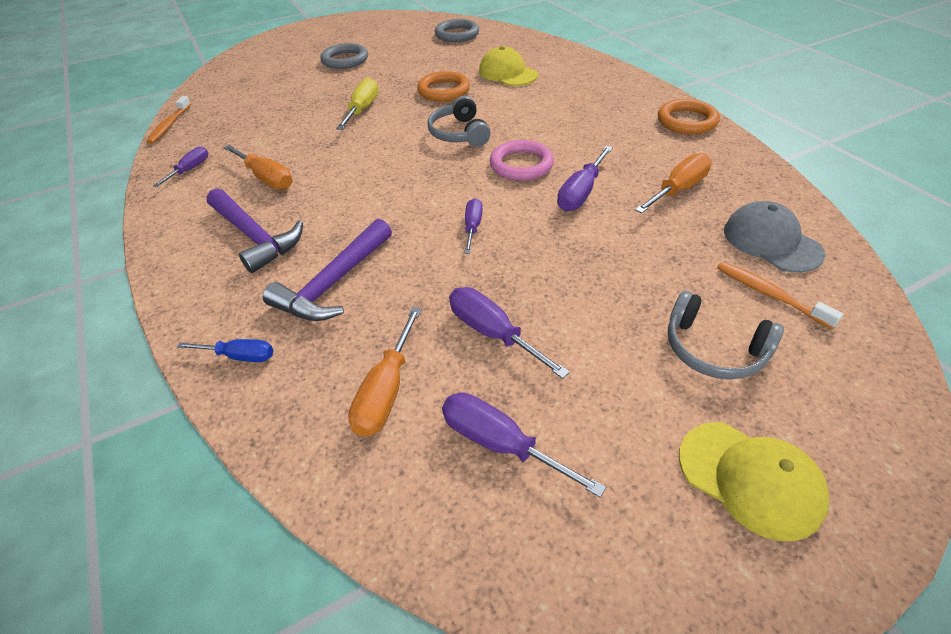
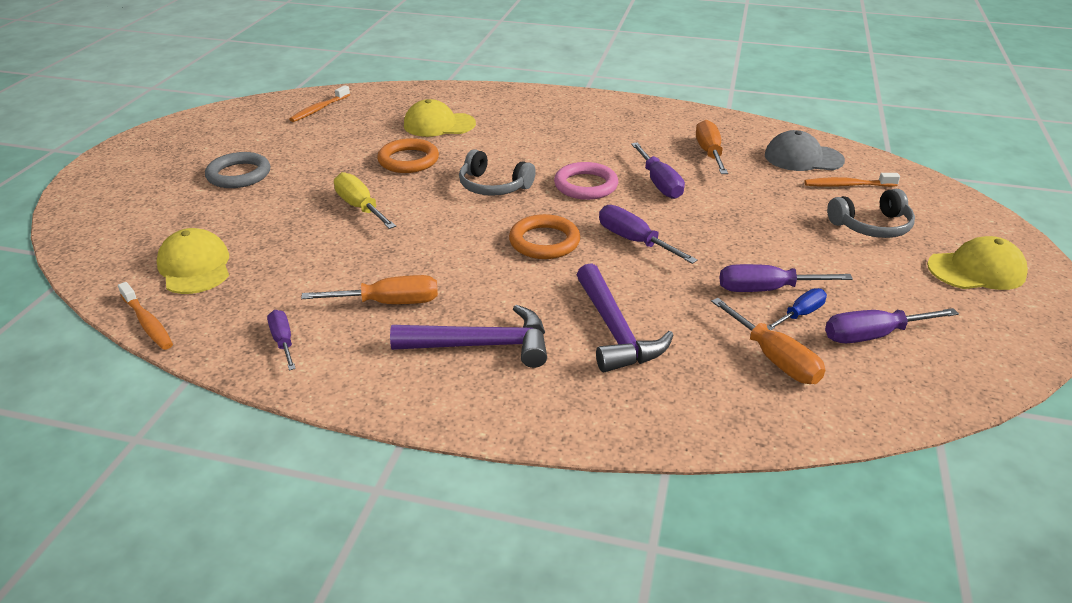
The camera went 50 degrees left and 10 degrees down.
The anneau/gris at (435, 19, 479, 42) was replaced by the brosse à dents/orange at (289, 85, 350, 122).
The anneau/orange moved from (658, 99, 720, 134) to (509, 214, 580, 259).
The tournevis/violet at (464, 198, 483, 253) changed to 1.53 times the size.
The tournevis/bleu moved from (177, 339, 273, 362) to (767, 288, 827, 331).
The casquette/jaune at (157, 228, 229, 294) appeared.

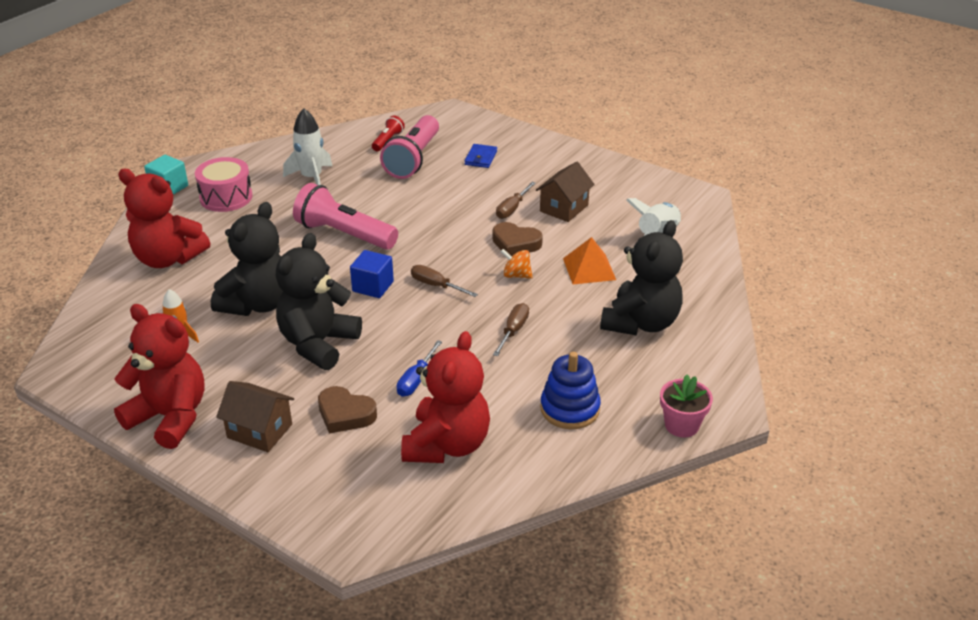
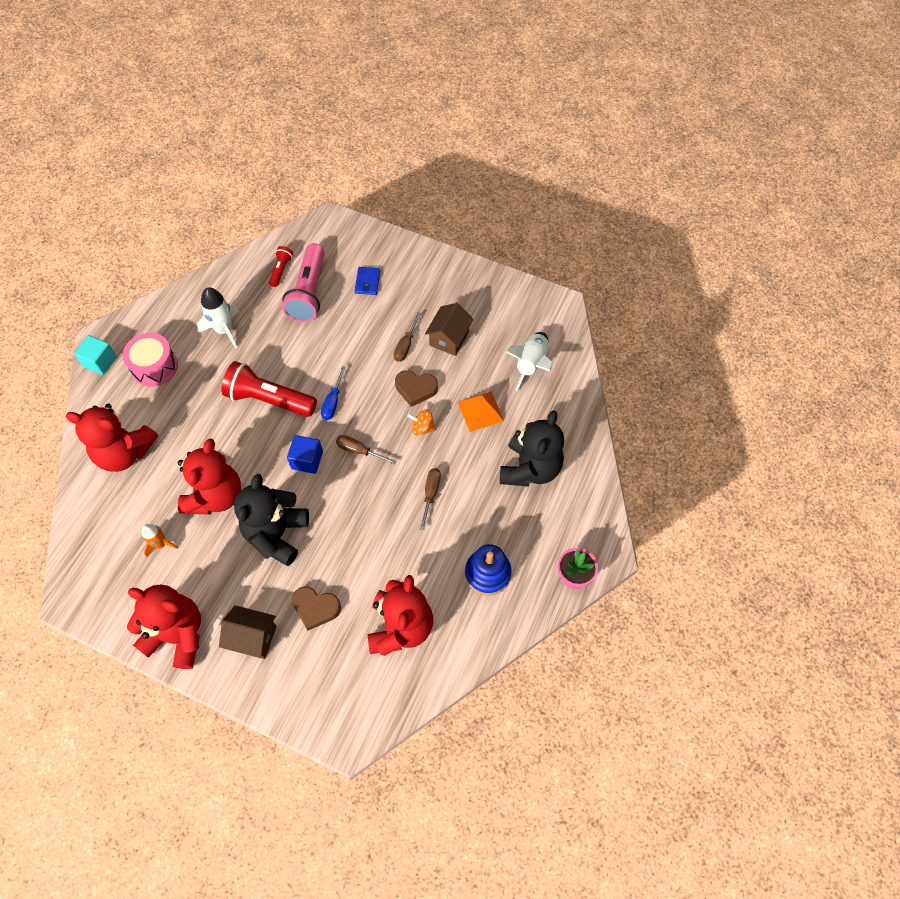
The camera went 10 degrees left and 25 degrees up.
The lampe de poche/rose at (293, 183, 398, 250) became the lampe de poche/rouge at (221, 361, 317, 417).
The ours en peluche/noir at (211, 202, 284, 316) became the ours en peluche/rouge at (178, 438, 241, 515).
The tournevis/bleu moved from (397, 340, 442, 397) to (321, 366, 346, 420).

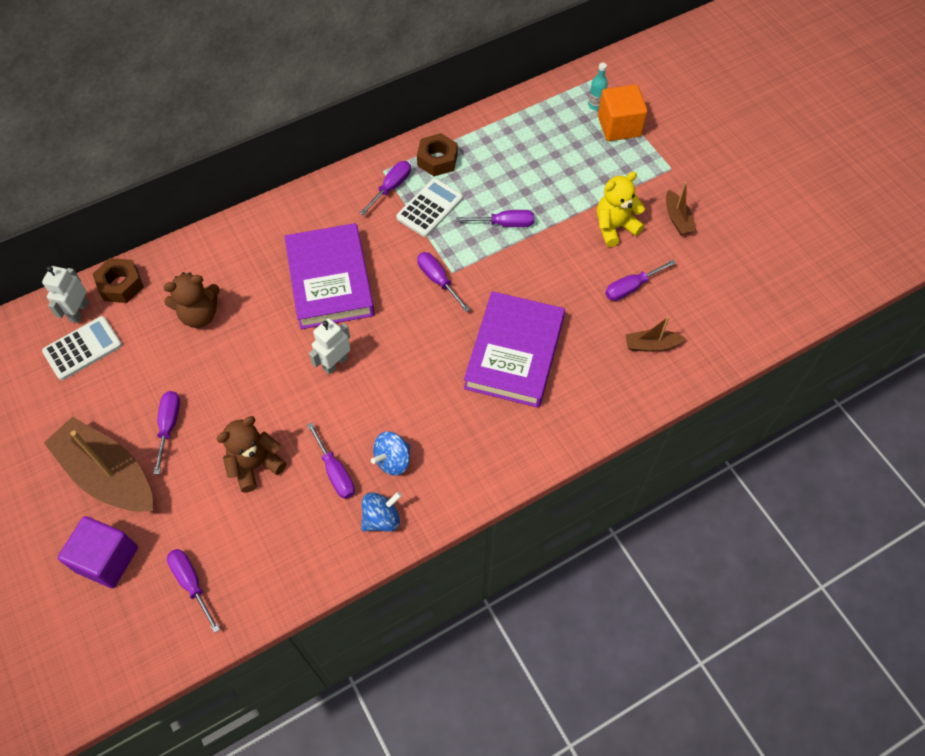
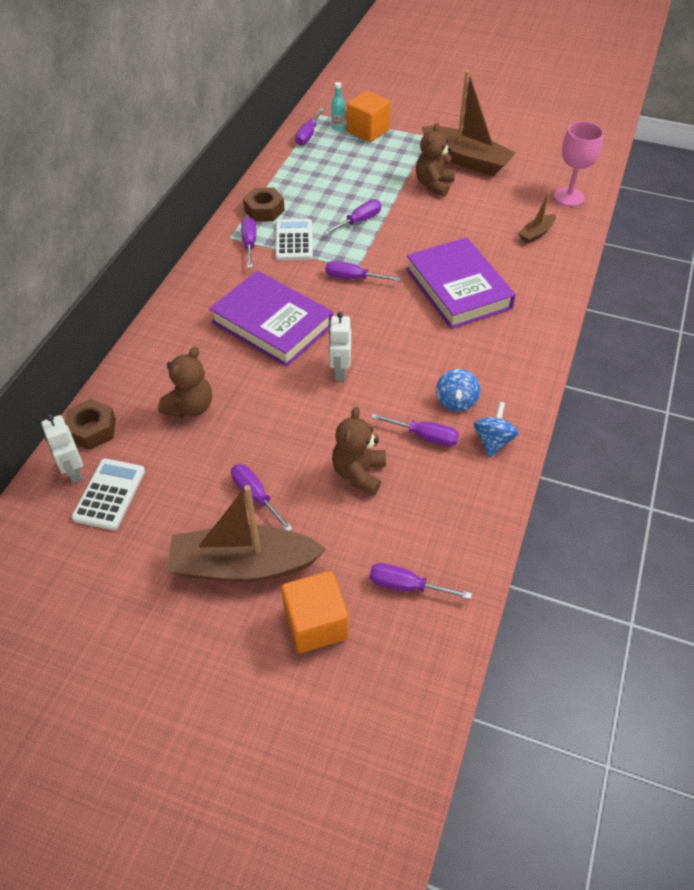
The camera went 40 degrees left and 10 degrees down.
The ours en peluche/jaune at (597, 172, 645, 247) became the ours en peluche/marron at (416, 123, 455, 197).
The bateau/marron at (666, 182, 696, 235) changed to 2.15 times the size.
The tournevis/violet moved from (605, 260, 676, 301) to (295, 108, 324, 145).
The cube/violet at (58, 516, 138, 588) became the cube/orange at (281, 571, 348, 653).
The verre à pied/rose at (554, 122, 604, 206) appeared.

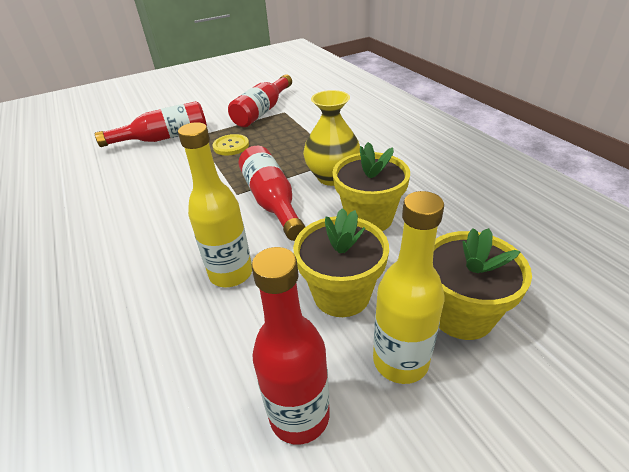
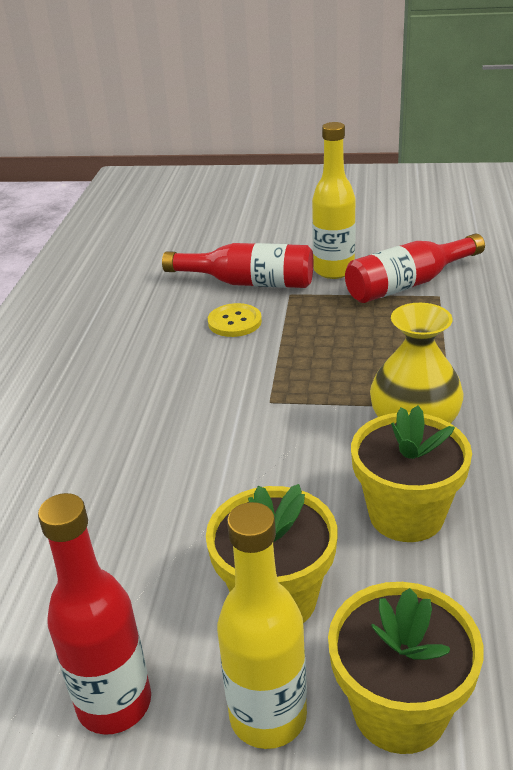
The camera went 35 degrees right and 5 degrees down.
The bouteille/jaune moved from (178, 122, 252, 287) to (312, 122, 356, 279).
The bouton/jaune moved from (213, 134, 249, 156) to (208, 303, 262, 337).
The bouteille/rouge at (239, 146, 305, 241) disappeared.

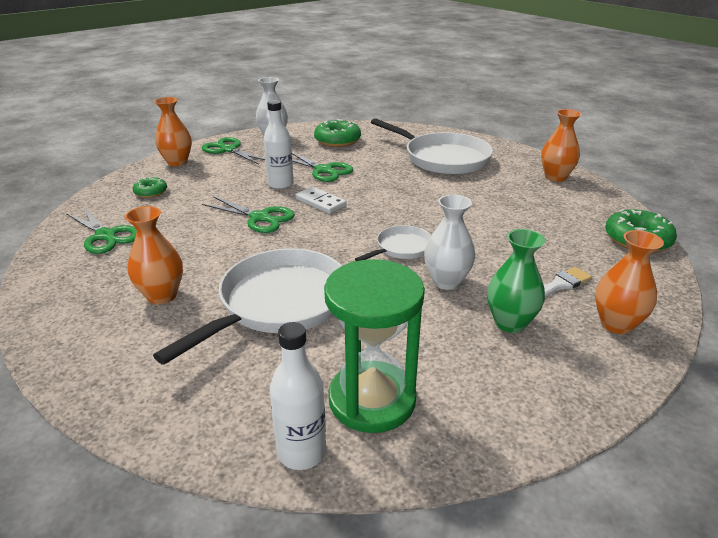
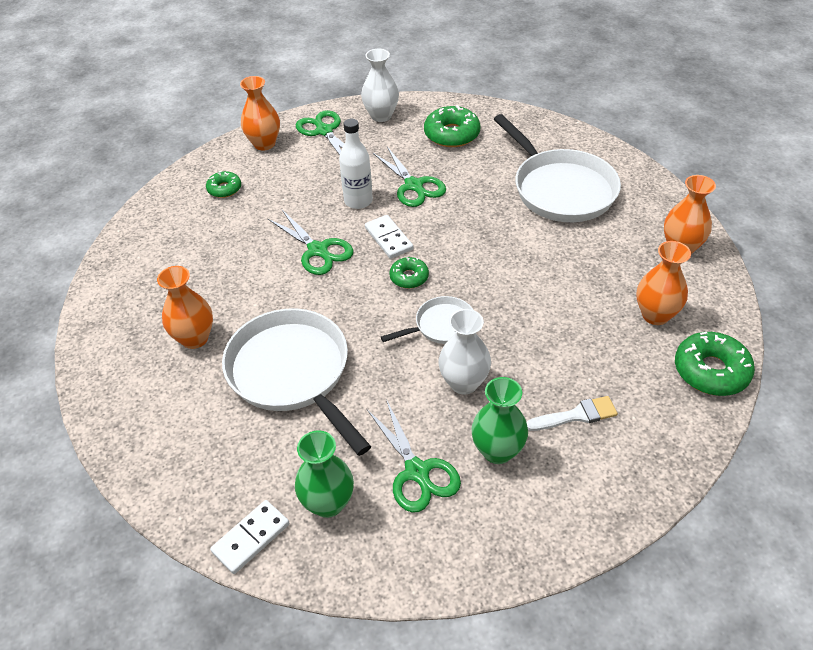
The camera went 20 degrees right and 15 degrees up.
The ciseaux/vert moved from (66, 207, 137, 254) to (367, 399, 461, 513).
The vase/orange moved from (595, 230, 664, 334) to (636, 241, 691, 325).
The poêle/blanc at (153, 248, 342, 365) turned 90 degrees counterclockwise.
The sablier/vert at (324, 259, 425, 433) was replaced by the vase/vert at (295, 430, 354, 518).
The bouteille/blanc at (270, 322, 326, 470) was replaced by the domino/blanc at (210, 500, 289, 574).
The beignet/vert at (389, 257, 429, 288) appeared.

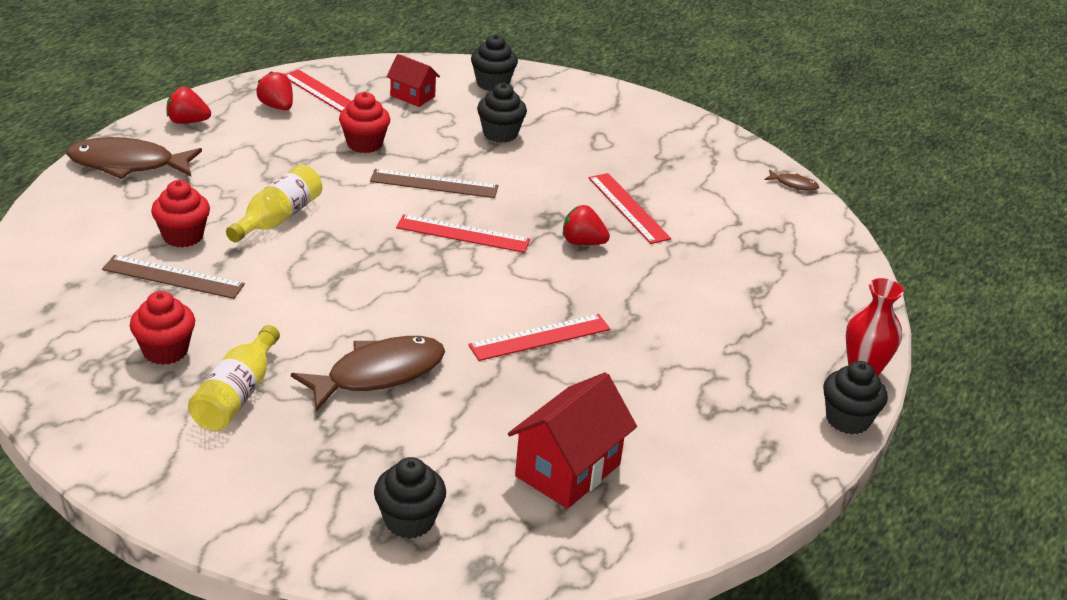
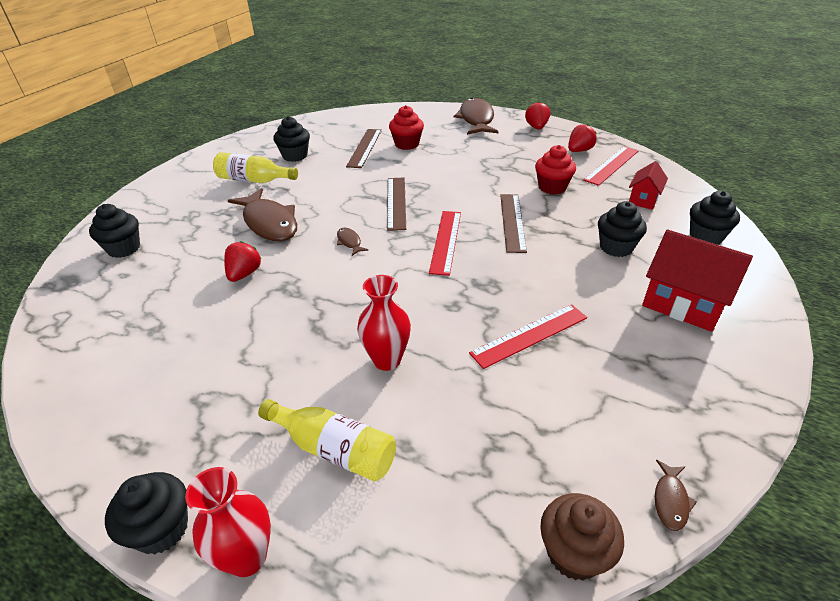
The camera went 90 degrees right and 5 degrees up.
The bouteille/jaune moved from (226, 165, 322, 242) to (258, 399, 396, 482).
The fraise/rouge moved from (563, 205, 610, 245) to (224, 241, 261, 282).
The muffin/rouge at (130, 291, 195, 365) became the muffin/noir at (274, 116, 310, 162).
The règle/rouge at (468, 314, 610, 361) disappeared.
The maison/rouge moved from (508, 372, 637, 509) to (642, 230, 753, 332).
The règle/marron at (387, 178, 406, 231) appeared.
The poisson/marron at (337, 227, 368, 256) appeared.
The vase/rouge at (357, 275, 411, 371) appeared.
The muffin/marron at (540, 493, 624, 581) appeared.

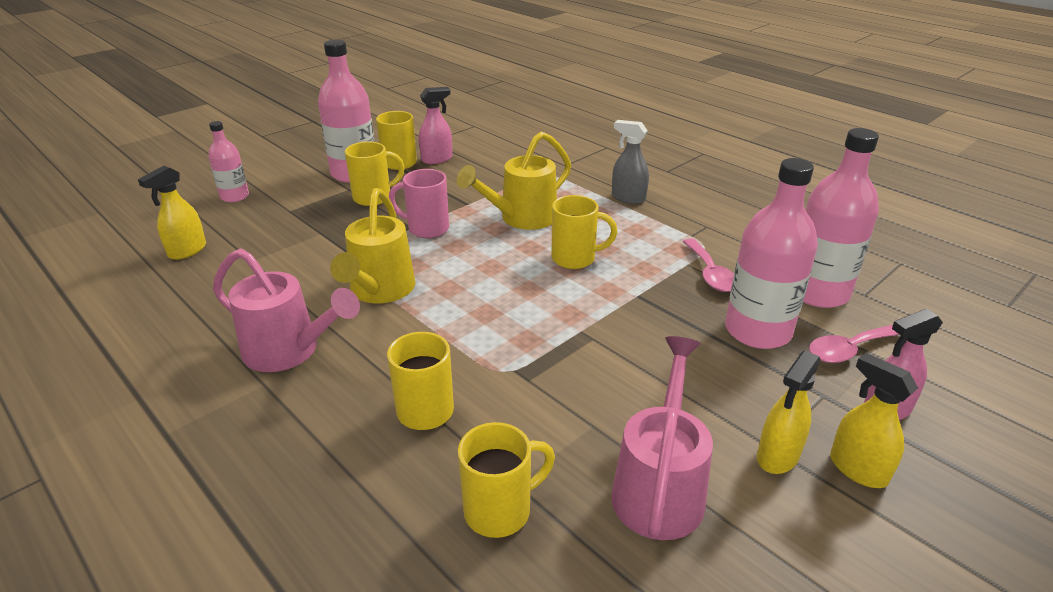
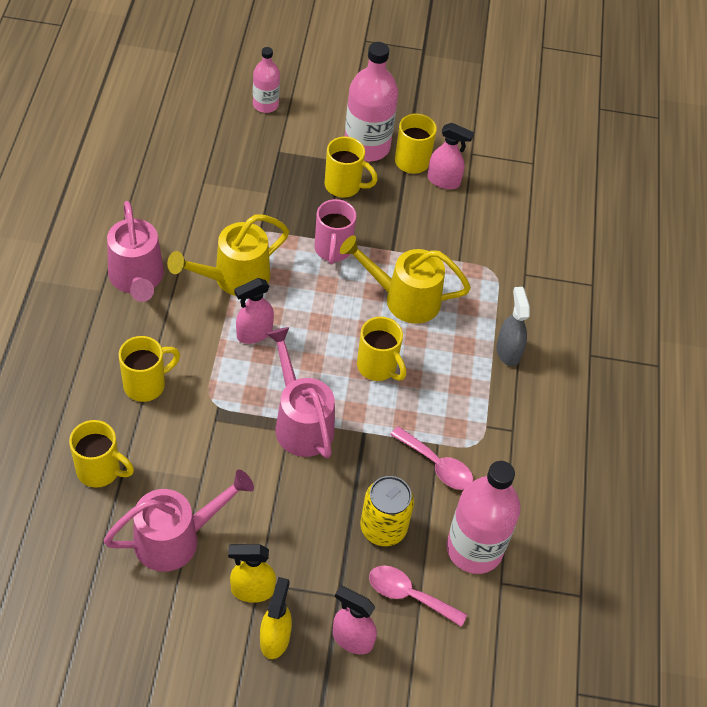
The camera went 45 degrees right and 20 degrees up.
The bouteille/rose at (725, 158, 818, 349) was replaced by the canette/jaune at (360, 476, 414, 546).
The vaporisateur/jaune at (138, 166, 206, 260) disappeared.
The tasse/rose at (389, 169, 449, 238) turned 150 degrees counterclockwise.
The cuillère/rose at (683, 239, 734, 292) turned 90 degrees counterclockwise.
The vaporisateur/rose at (234, 278, 274, 344) appeared.
The arrosoir/rose at (266, 327, 335, 458) appeared.

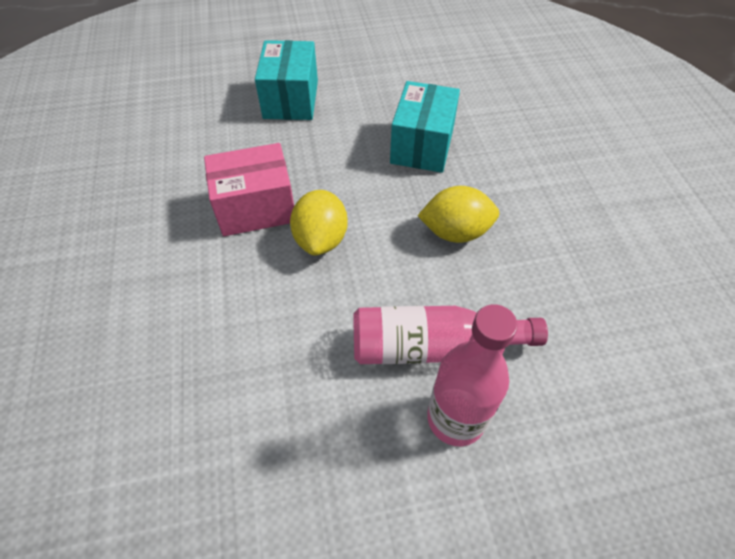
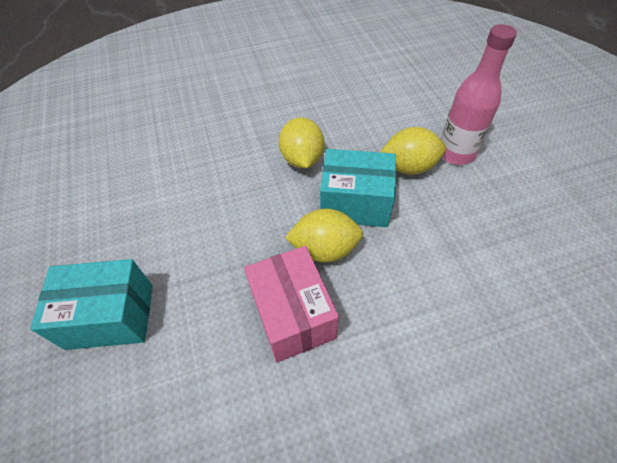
The camera went 95 degrees left and 0 degrees up.
The boîte/turquoise moved from (390, 81, 460, 173) to (320, 149, 396, 227).
The bouteille/rose at (353, 306, 548, 364) was replaced by the citron/jaune at (380, 127, 446, 175).

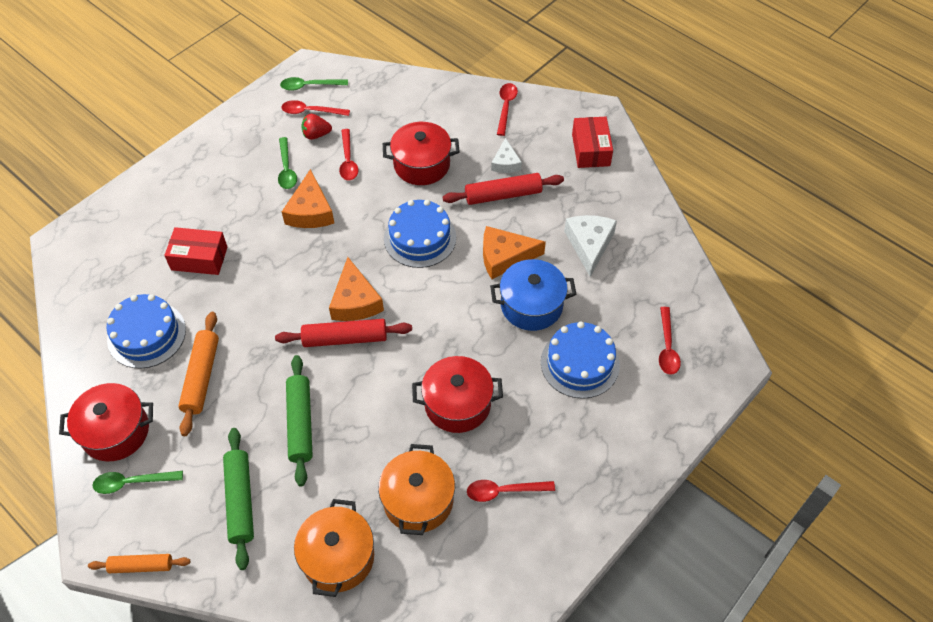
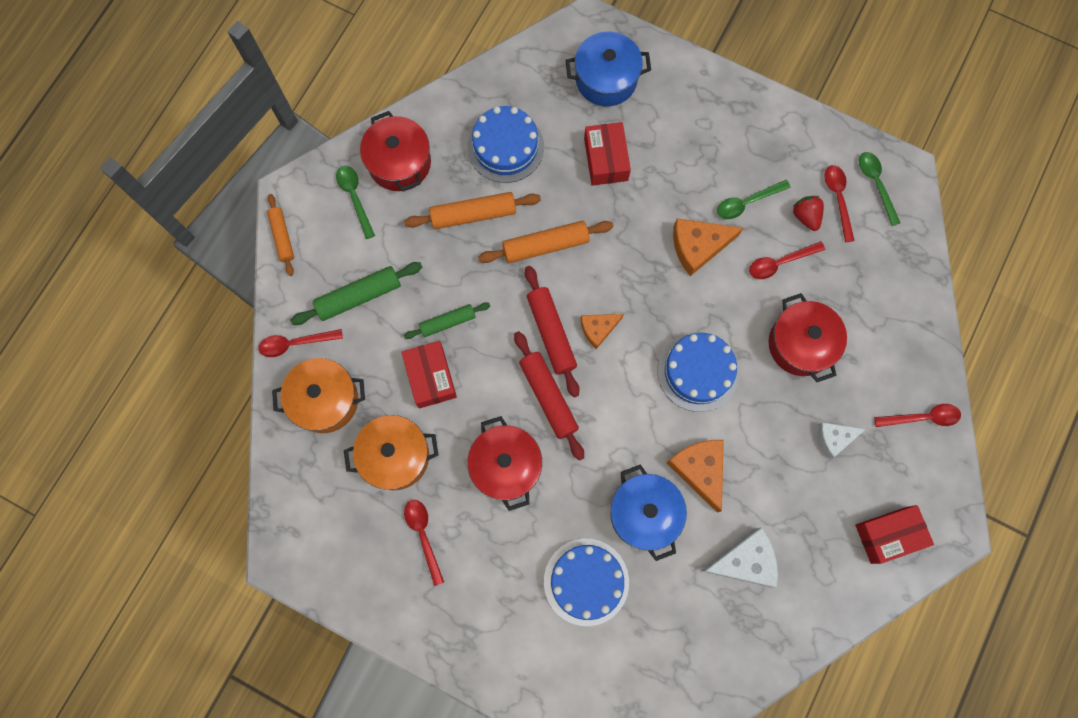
The camera went 75 degrees right and 20 degrees up.
The rouleau à pâtisserie/rouge moved from (443, 173, 564, 205) to (514, 331, 584, 461).
The fromage/orange at (329, 257, 384, 321) changed to 0.63 times the size.
The cuillère/rouge moved from (659, 307, 681, 375) to (258, 329, 343, 357).
The rouleau à pâtisserie/vert at (286, 355, 313, 486) changed to 0.65 times the size.
The marmite/bleu at (565, 32, 651, 106) appeared.
The rouleau à pâtisserie/orange at (478, 221, 613, 263) appeared.
The boîte/rouge at (401, 341, 457, 409) appeared.

